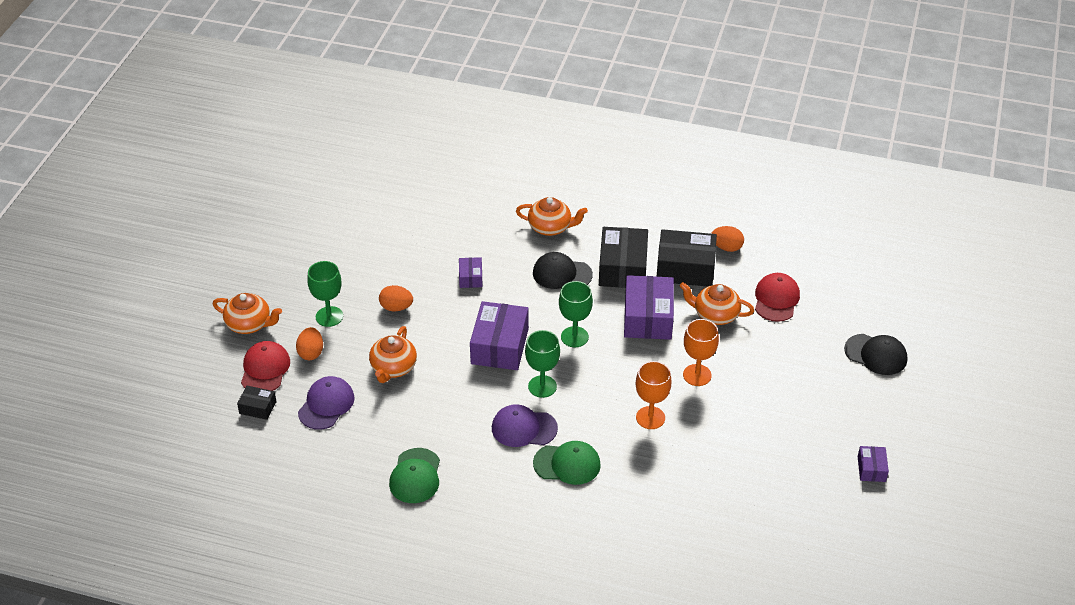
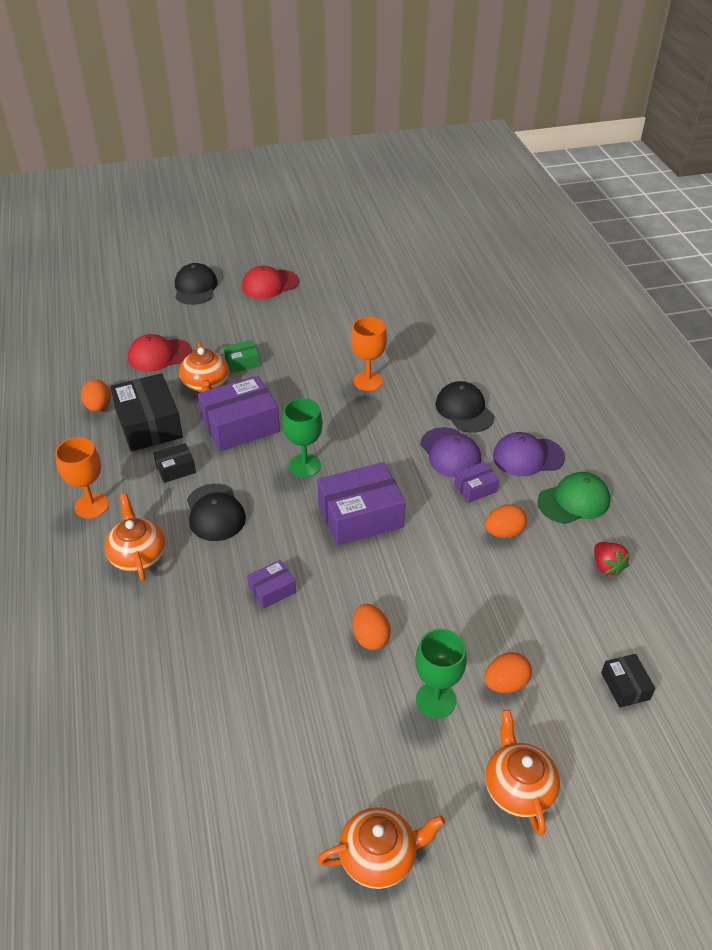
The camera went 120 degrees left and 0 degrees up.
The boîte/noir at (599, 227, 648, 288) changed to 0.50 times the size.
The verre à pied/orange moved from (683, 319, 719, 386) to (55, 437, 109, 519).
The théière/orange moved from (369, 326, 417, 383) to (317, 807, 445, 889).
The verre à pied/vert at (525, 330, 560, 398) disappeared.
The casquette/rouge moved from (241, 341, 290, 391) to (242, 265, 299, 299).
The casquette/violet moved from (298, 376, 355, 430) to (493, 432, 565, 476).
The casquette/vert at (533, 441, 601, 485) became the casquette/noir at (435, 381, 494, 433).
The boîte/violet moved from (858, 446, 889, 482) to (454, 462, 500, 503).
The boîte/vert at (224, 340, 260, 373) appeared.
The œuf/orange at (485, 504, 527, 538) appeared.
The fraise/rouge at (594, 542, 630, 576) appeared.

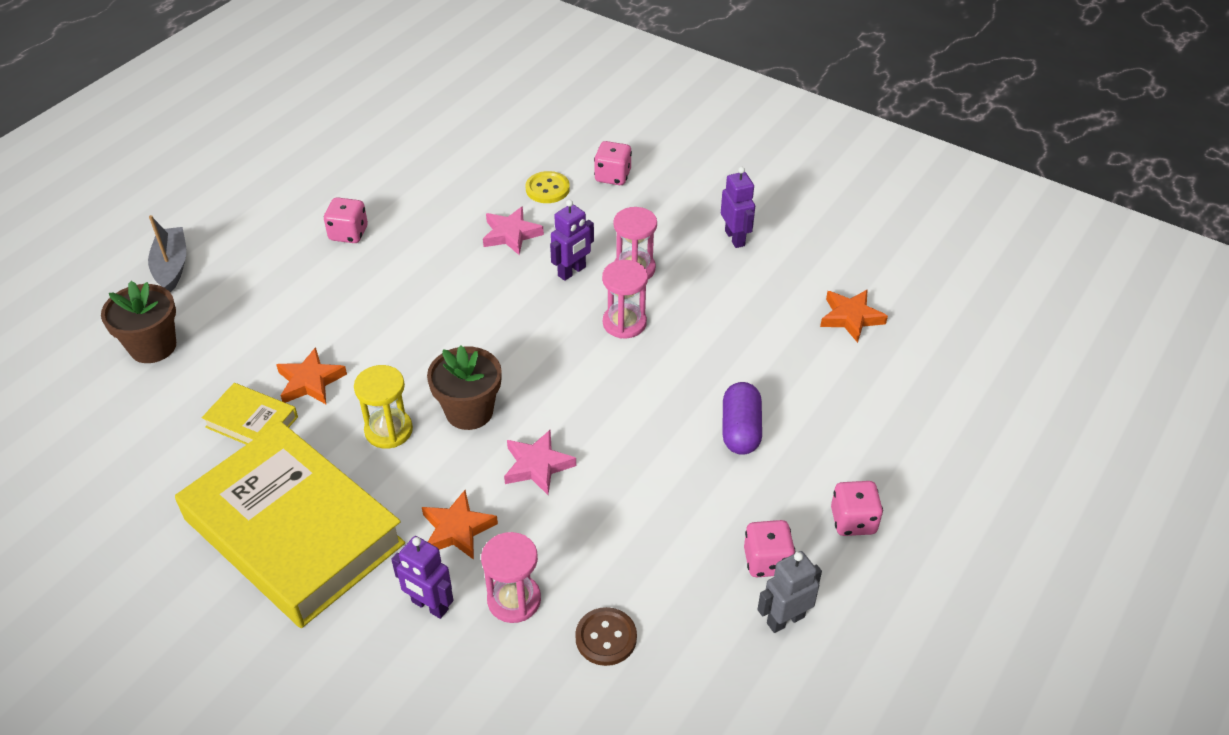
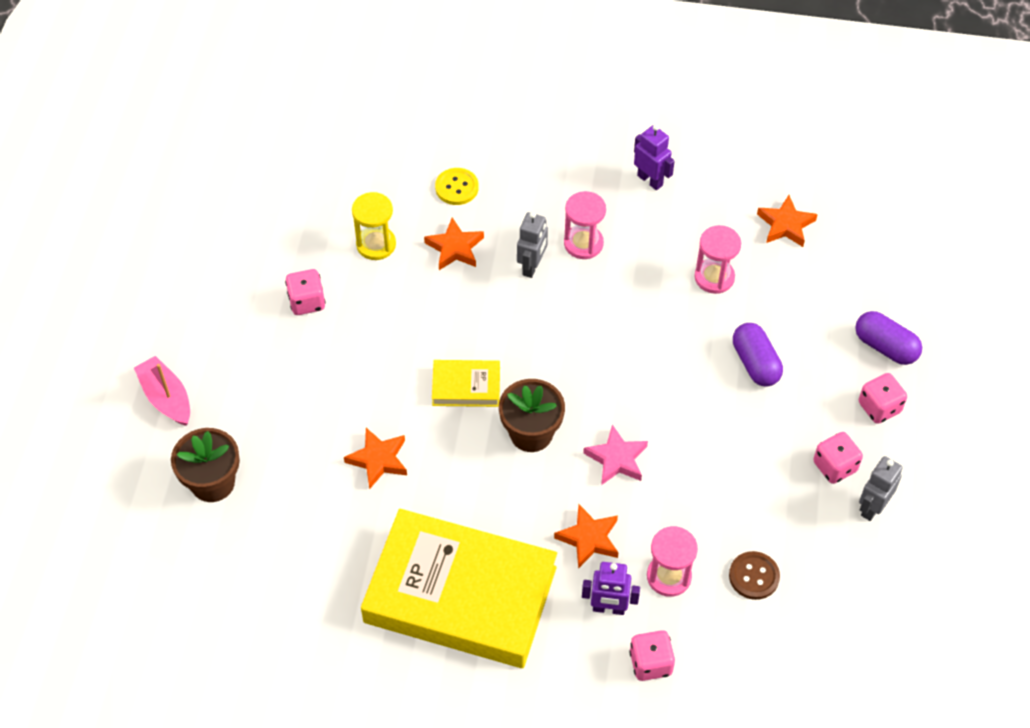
The camera went 25 degrees left and 10 degrees up.
The dé/rose moved from (594, 141, 632, 185) to (629, 630, 675, 681).
The robot/violet at (550, 200, 594, 281) became the robot/gris at (517, 212, 548, 278).
The étoile/rose at (483, 206, 544, 255) became the étoile/orange at (424, 218, 484, 270).
The bateau/gris at (148, 215, 186, 293) became the bateau/rose at (134, 356, 190, 426).
The sablier/rose moved from (602, 260, 648, 338) to (694, 225, 741, 294).
The sablier/jaune moved from (354, 365, 413, 449) to (352, 192, 396, 260).
The livre/jaune moved from (202, 383, 298, 445) to (432, 360, 500, 407).
The gélule/violet at (855, 311, 922, 365) appeared.

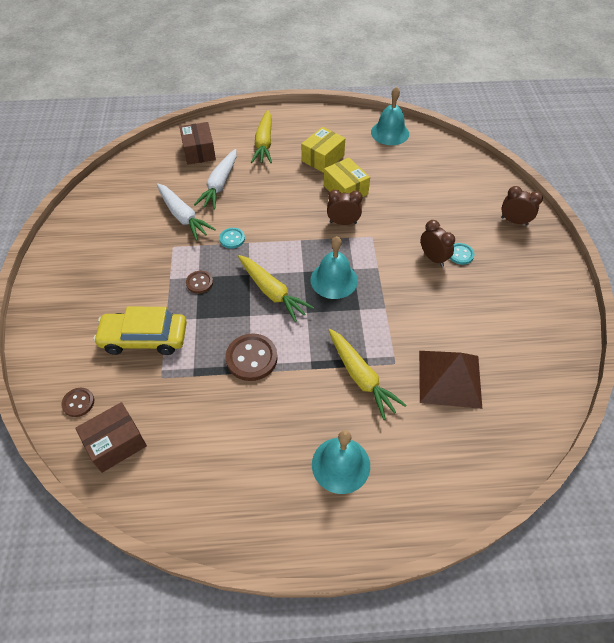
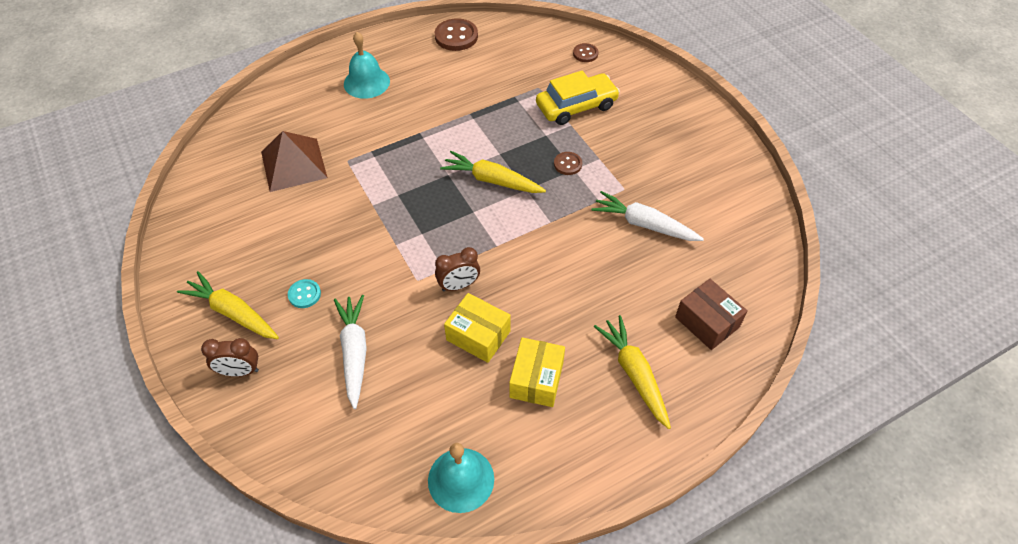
The camera went 155 degrees right and 0 degrees up.
The carotte/blanc moved from (194, 149, 237, 209) to (334, 295, 367, 409).
The réveil/marron at (421, 220, 455, 267) disappeared.
The bouton/turquoise at (219, 228, 245, 249) disappeared.
The cloche/turquoise at (311, 236, 358, 299) disappeared.
The carotte/jaune moved from (329, 329, 407, 420) to (177, 271, 279, 339).
The bouton/marron moved from (225, 333, 278, 381) to (435, 18, 478, 51).
The boîte/marron at (76, 402, 147, 473) disappeared.

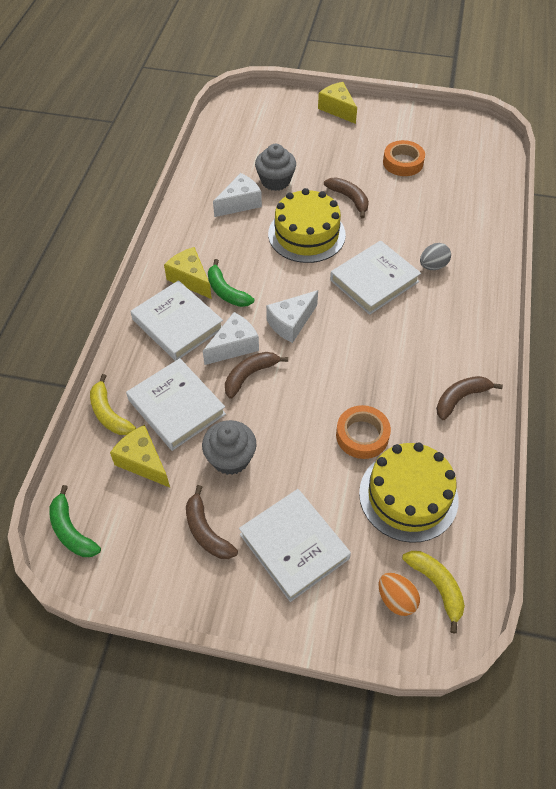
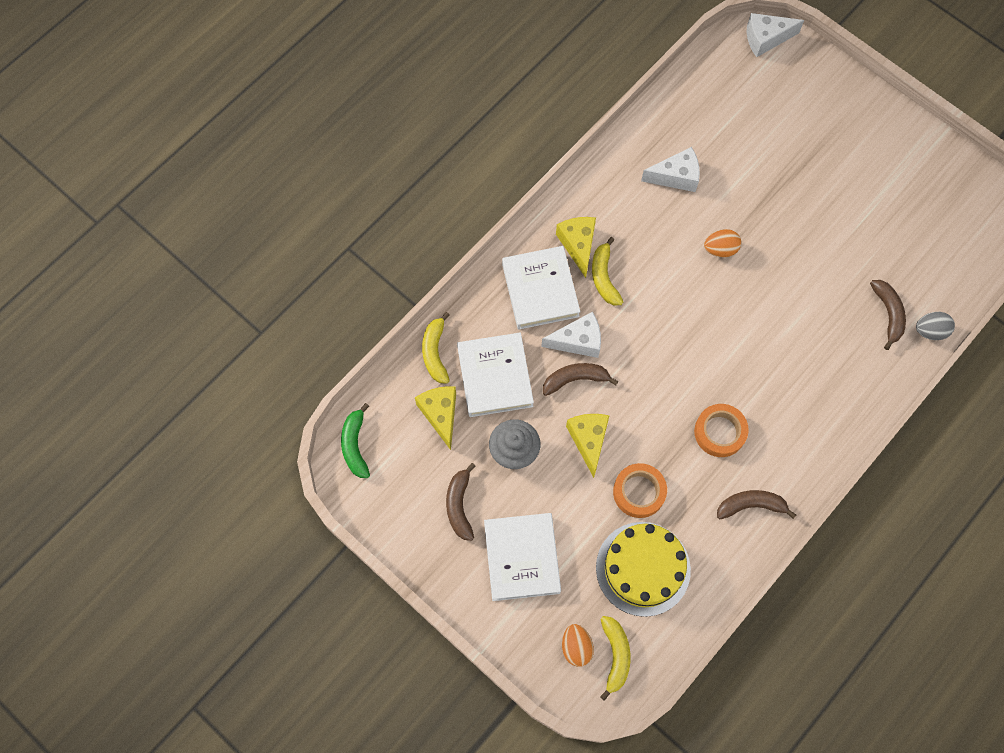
The camera went 30 degrees right and 15 degrees up.
The fromage/jaune moved from (318, 82, 357, 124) to (566, 414, 610, 478).
The ruban adhésif/orange moved from (383, 140, 425, 176) to (694, 404, 749, 457).
The muffin/gris at (255, 144, 296, 191) disappeared.
The banane/marron moved from (324, 177, 369, 218) to (870, 280, 906, 350).
The gâteau/jaune at (268, 188, 346, 263) was replaced by the œuf/orange at (704, 229, 741, 257).
The livre/blanc at (330, 241, 421, 315) disappeared.
The œuf/gris moved from (420, 243, 451, 270) to (916, 312, 955, 340).
The banane/vert at (208, 259, 254, 307) became the banane/jaune at (592, 237, 623, 305).
The fromage/blanc moved from (266, 290, 318, 343) to (747, 13, 804, 57).

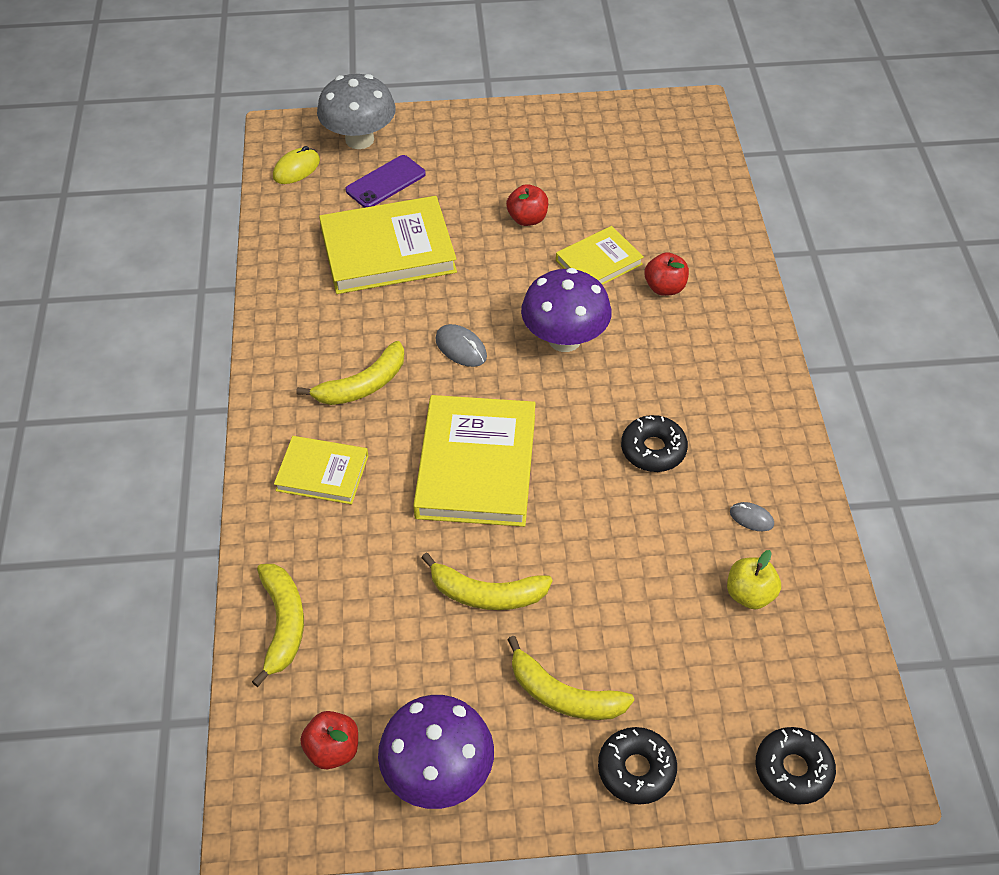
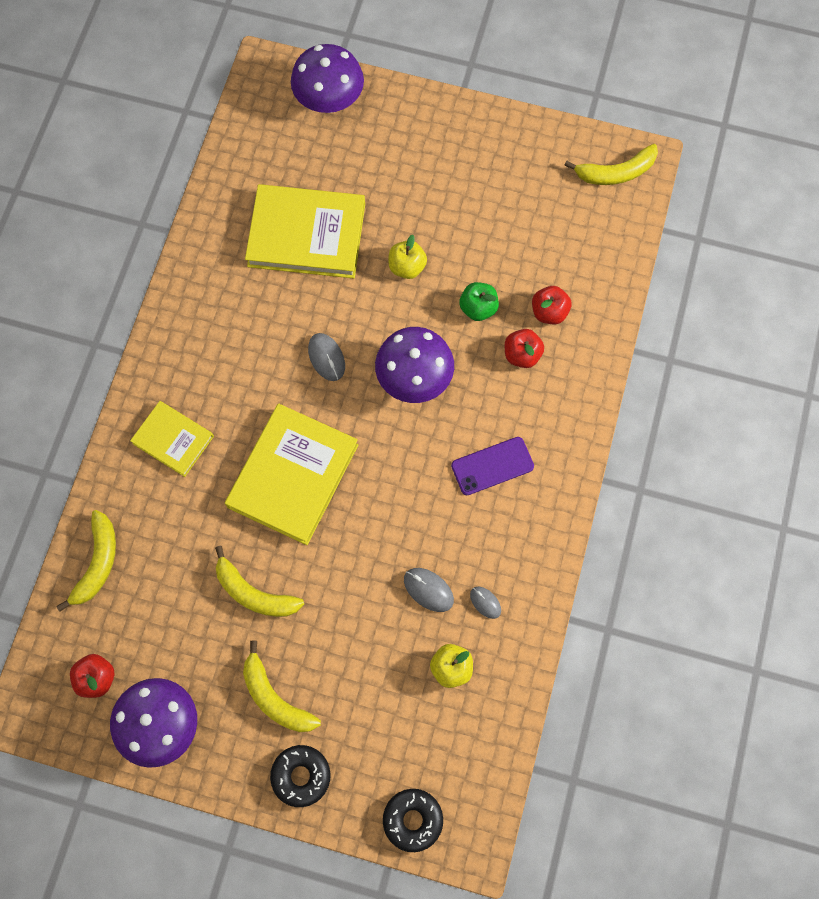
The camera went 20 degrees right and 20 degrees up.
The champignon/gris at (317, 74, 396, 149) became the champignon/violet at (291, 44, 364, 113).
The souris/jaune at (273, 146, 320, 184) disappeared.
The téléphone/violet moved from (345, 155, 426, 208) to (451, 437, 534, 495).
The pomme/rouge moved from (506, 184, 548, 226) to (532, 286, 571, 324).
The livre/jaune at (556, 226, 644, 285) was replaced by the pomme/vert at (459, 282, 499, 321).
The banane/jaune moved from (297, 341, 404, 405) to (564, 144, 658, 185).
The beignet/noir at (621, 415, 688, 472) disappeared.
The pomme/jaune at (388, 235, 427, 279) appeared.
The souris/gris at (404, 568, 454, 612) appeared.

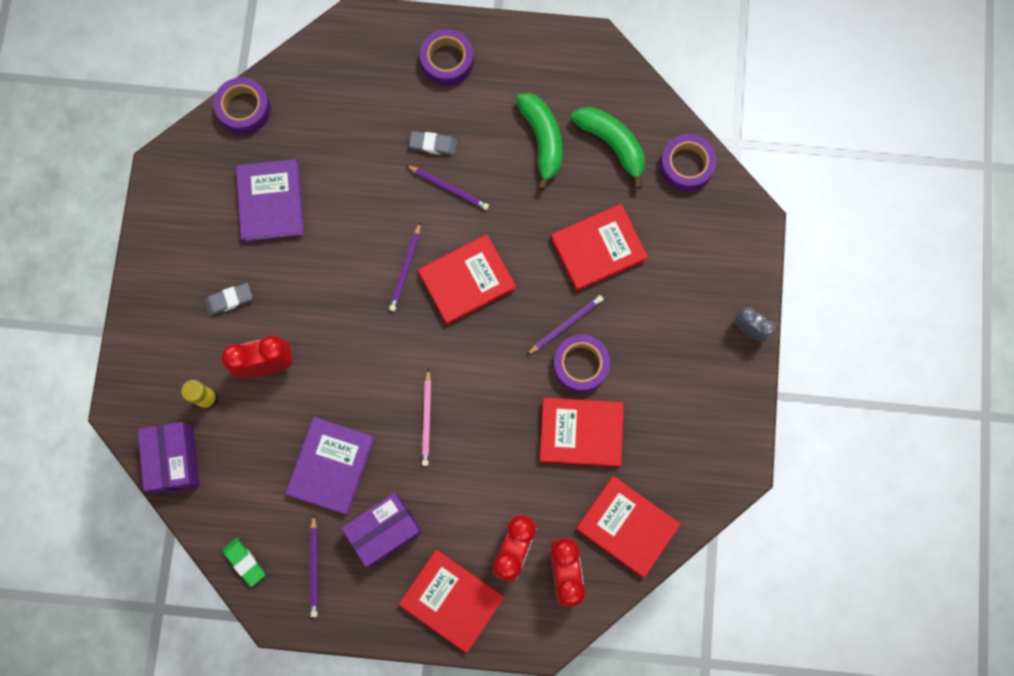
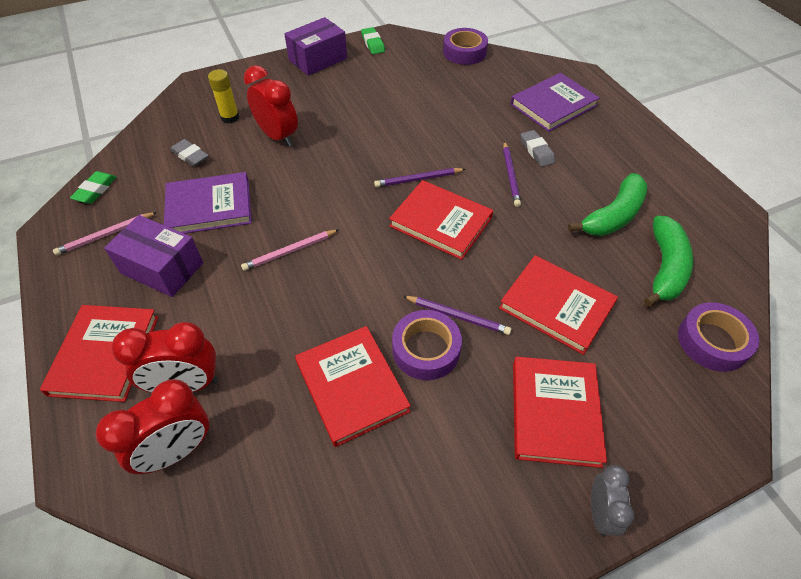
The camera went 60 degrees right and 25 degrees down.
The ruban adhésif/violet at (420, 29, 474, 86) disappeared.
The livre/violet moved from (236, 159, 304, 242) to (511, 73, 600, 132).
The gomme/gris moved from (205, 283, 253, 316) to (170, 139, 209, 167).
The boîte/violet moved from (138, 422, 199, 493) to (284, 17, 347, 76).
The livre/rouge moved from (576, 476, 681, 578) to (513, 357, 607, 468).
The crayon/violet at (310, 514, 318, 617) became the crayon/rose at (53, 212, 157, 255).
The gomme/vert at (361, 27, 385, 54) appeared.

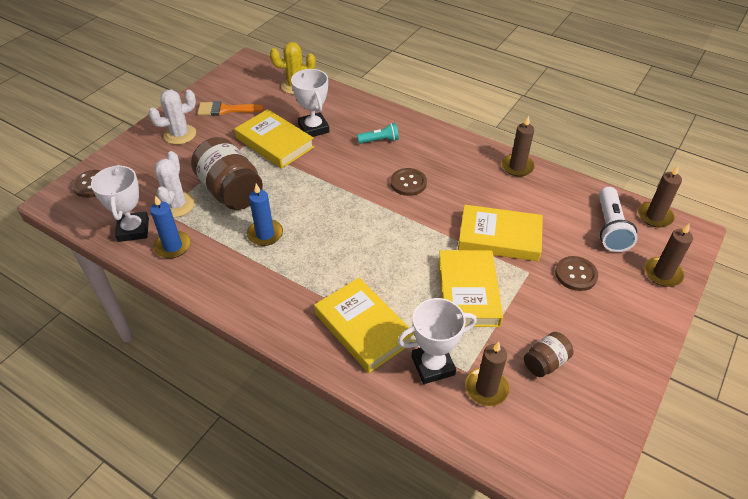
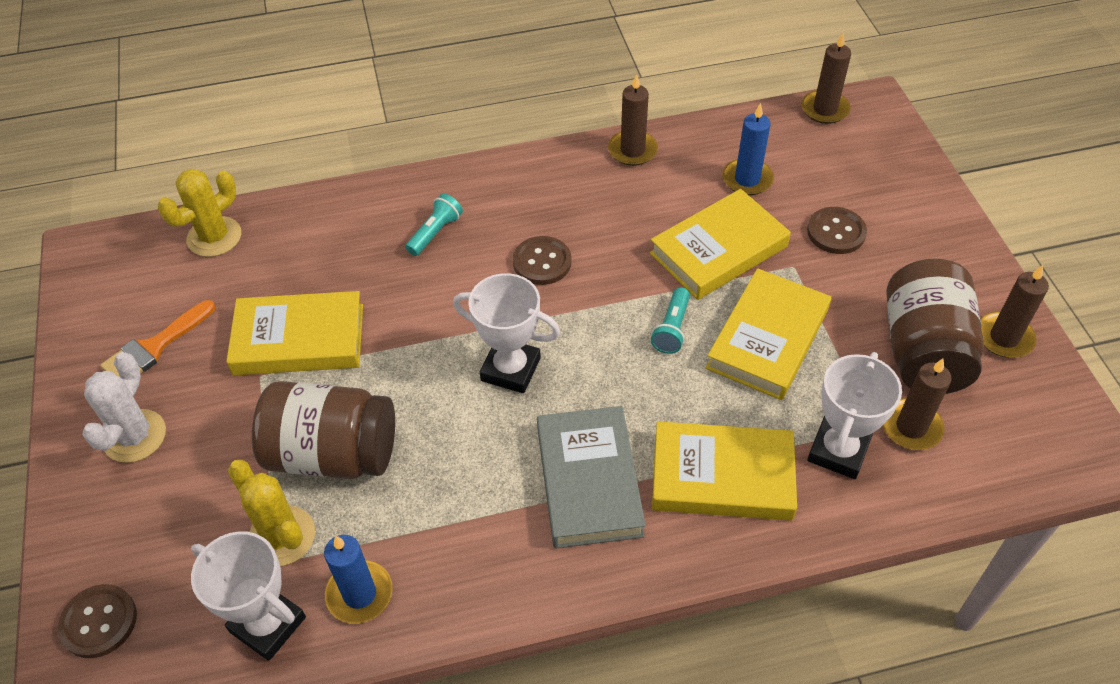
The camera went 45 degrees left and 5 degrees up.
The trophée/blanc moved from (291, 69, 329, 137) to (453, 273, 560, 393).
The cactus/blanc at (155, 151, 195, 217) became the cactus/jaune at (228, 460, 315, 566).
The bougie/bleu moved from (247, 184, 283, 246) to (722, 103, 774, 195).
The lampe de poche/blanc at (599, 187, 638, 252) disappeared.
The bougie/marron moved from (645, 223, 693, 287) to (981, 265, 1049, 358).
The livre/jaune at (438, 250, 503, 327) turned 75 degrees clockwise.
The bocal/marron at (524, 332, 574, 377) changed to 1.97 times the size.
The lampe de poche/turquoise at (651, 287, 690, 354) appeared.
The livre/gris at (537, 406, 646, 549) appeared.

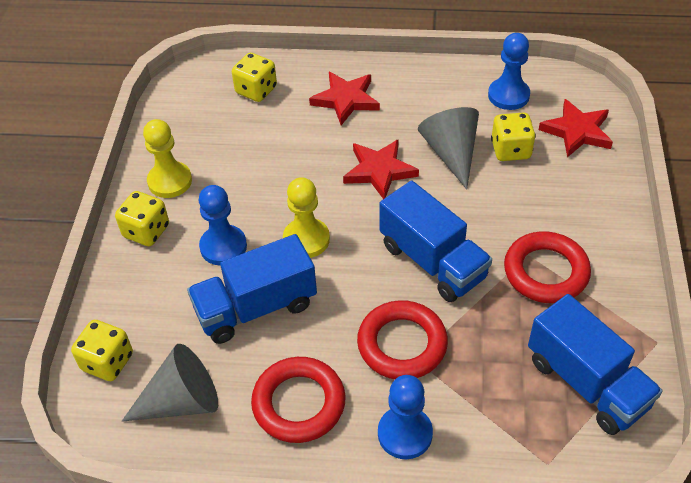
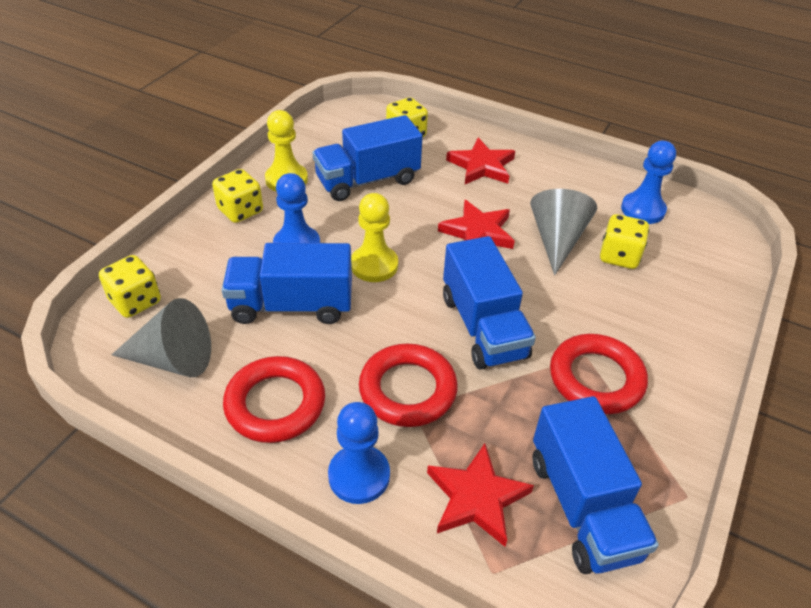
The camera went 20 degrees right and 5 degrees down.
The étoile/rouge moved from (539, 99, 613, 157) to (427, 443, 534, 547).
The camion/bleu at (312, 115, 423, 201) appeared.

